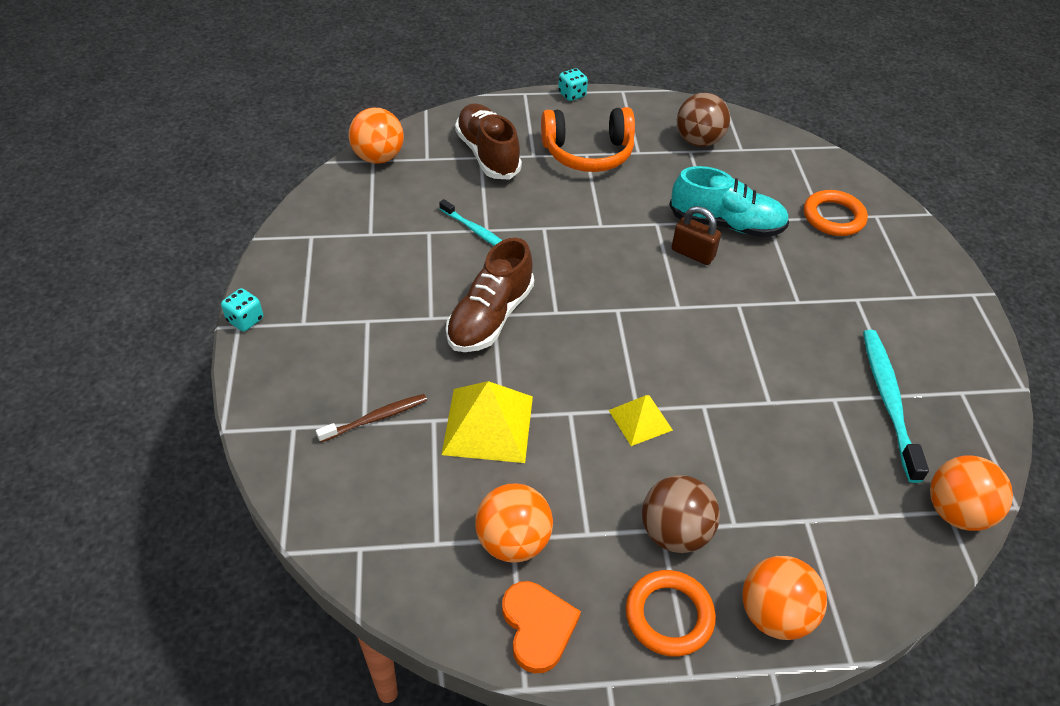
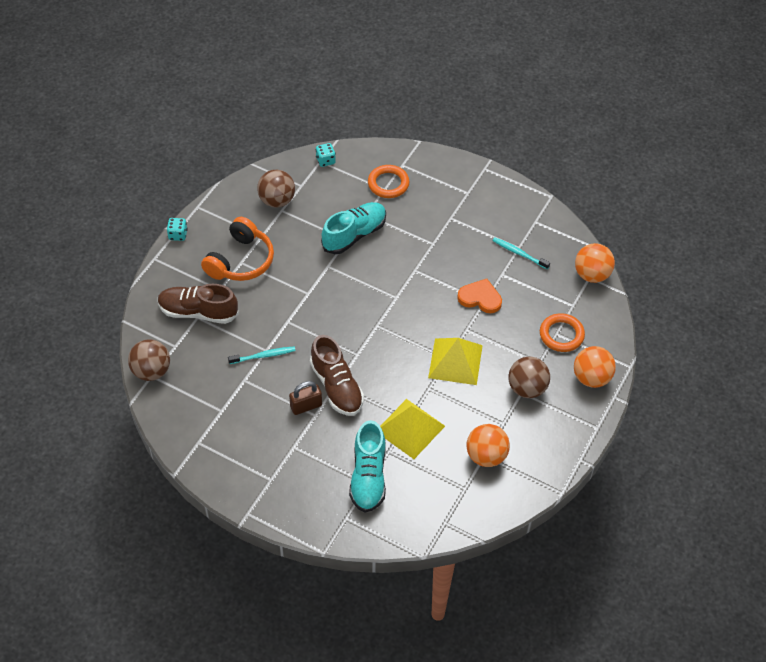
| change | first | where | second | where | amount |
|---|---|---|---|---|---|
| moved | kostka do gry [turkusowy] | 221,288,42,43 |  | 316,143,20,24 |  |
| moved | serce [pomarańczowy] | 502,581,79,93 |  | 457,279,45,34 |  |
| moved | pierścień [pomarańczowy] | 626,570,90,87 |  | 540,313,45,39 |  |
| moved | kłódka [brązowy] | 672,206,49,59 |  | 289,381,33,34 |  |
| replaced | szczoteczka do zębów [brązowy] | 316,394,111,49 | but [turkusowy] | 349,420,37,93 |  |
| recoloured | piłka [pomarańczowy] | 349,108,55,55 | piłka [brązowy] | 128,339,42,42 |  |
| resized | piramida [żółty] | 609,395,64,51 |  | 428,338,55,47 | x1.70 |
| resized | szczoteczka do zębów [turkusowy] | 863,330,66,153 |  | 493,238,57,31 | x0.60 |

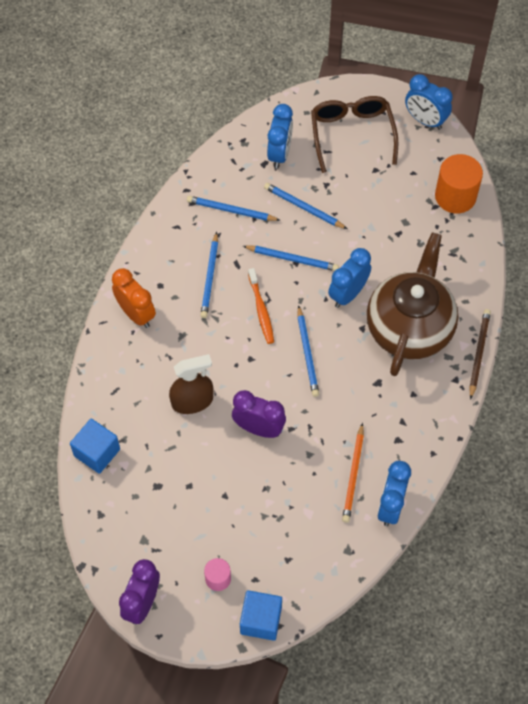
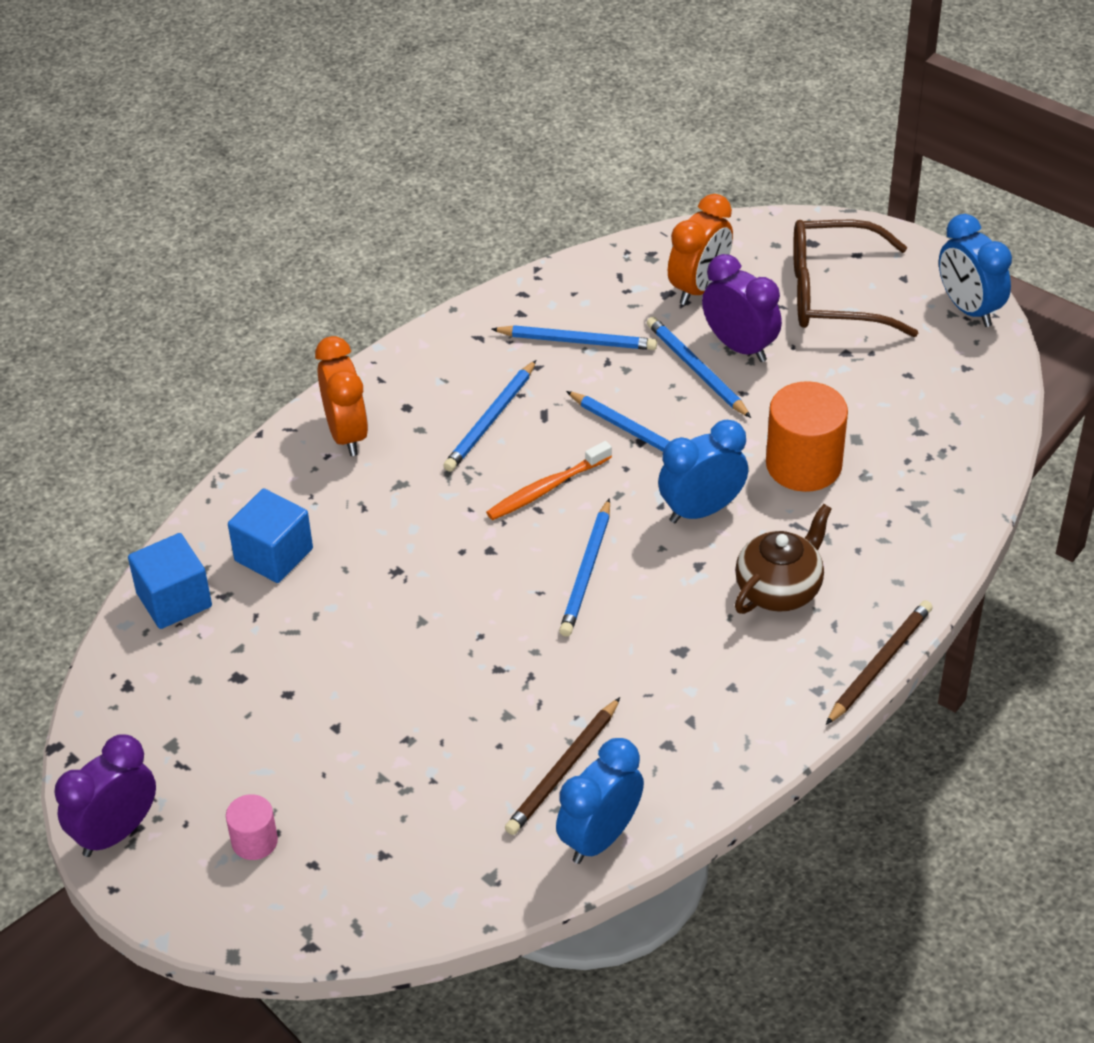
| change | first | where | second | where | amount |
|---|---|---|---|---|---|
| removed | spryskiwacz [brązowy] | 169,354,45,60 |  |  |  |
| moved | budzik [fioletowy] | 232,390,54,48 |  | 702,254,80,108 |  |
| moved | sześcian [niebieski] | 240,590,42,51 |  | 228,488,85,95 |  |
| moved | walec [pomarańczowy] | 435,154,48,59 |  | 766,381,82,111 |  |
| recoloured | budzik [niebieski] | 267,104,26,65 | budzik [pomarańczowy] | 668,194,65,111 |  |
| recoloured | ołówek [pomarańczowy] | 342,423,22,100 | ołówek [brązowy] | 505,697,115,138 |  |
| turned | ołówek [niebieski] | 187,196,93,25 |  | 491,325,166,25 | 150 degrees clockwise |
| turned | szczoteczka do zębów [pomarańczowy] | 248,268,26,76 |  | 486,441,126,79 | 45 degrees clockwise |
| turned | okulary [brązowy] | 311,96,87,77 |  | 793,220,125,117 | 105 degrees counterclockwise |
| resized | imbryk [brązowy] | 367,233,91,143 |  | 735,504,97,110 | x0.54 |

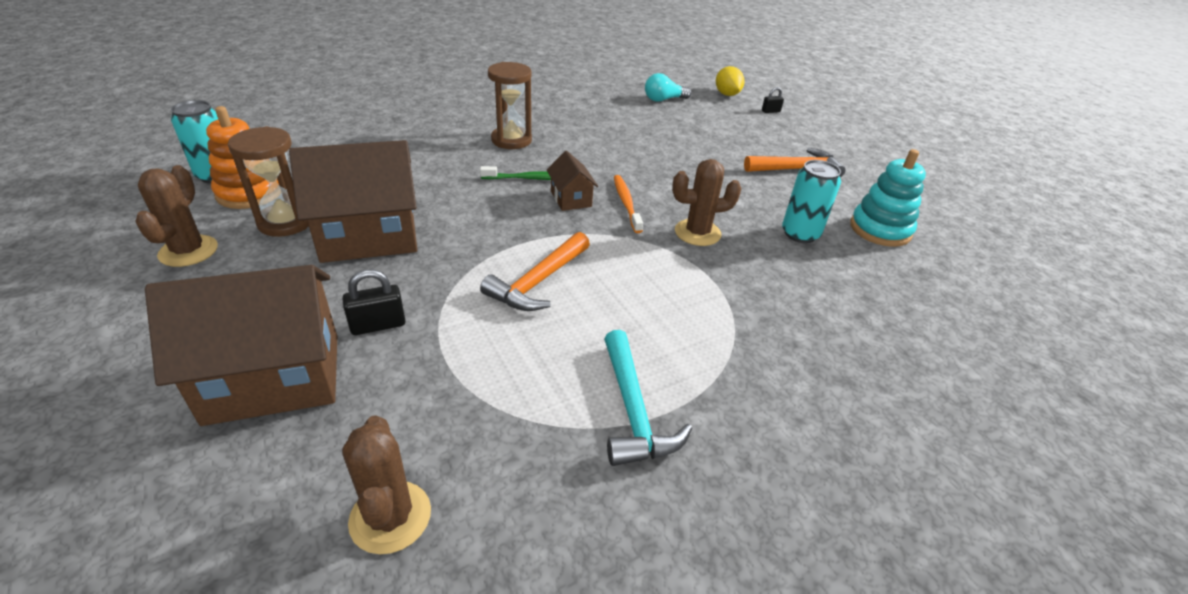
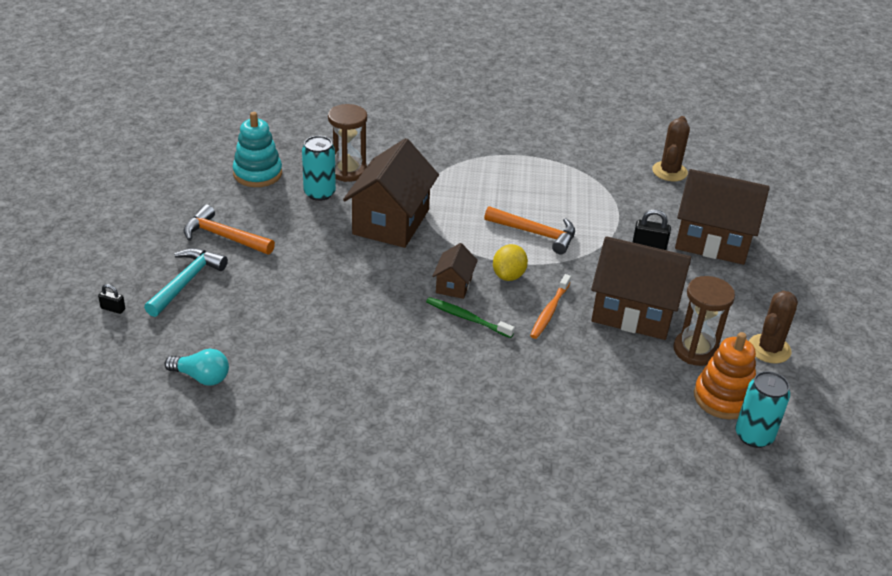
| change | first | where | second | where | amount |
|---|---|---|---|---|---|
| moved | klepsydra [brązowy] | 488,62,44,87 |  | 328,104,39,78 |  |
| moved | młotek [turkusowy] | 604,330,88,136 |  | 144,248,84,69 |  |
| moved | szczoteczka do zębów [pomarańczowy] | 614,175,29,58 |  | 530,274,41,65 |  |
| moved | cytryna [żółty] | 716,66,28,30 |  | 493,244,35,37 |  |
| replaced | kaktus [brązowy] | 672,159,70,87 | domek [brązowy] | 343,138,96,110 |  |
| turned | młotek [pomarańczowy] | 480,232,110,79 |  | 484,206,91,48 | 45 degrees clockwise |

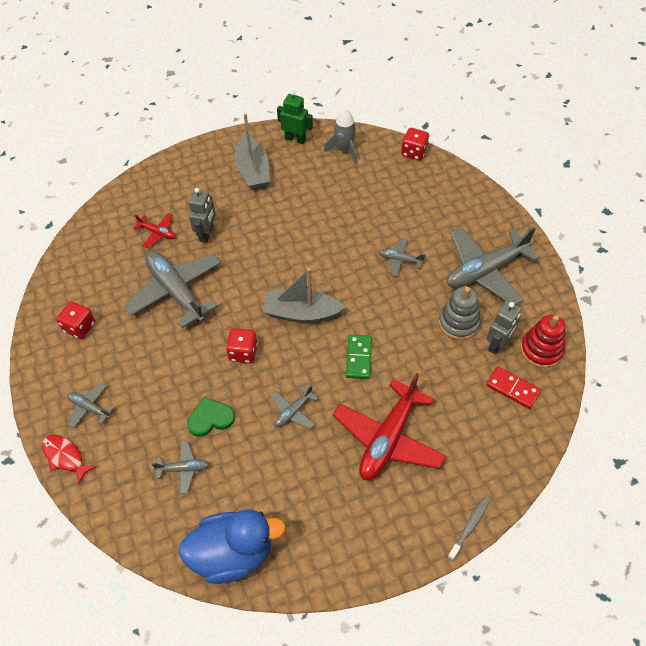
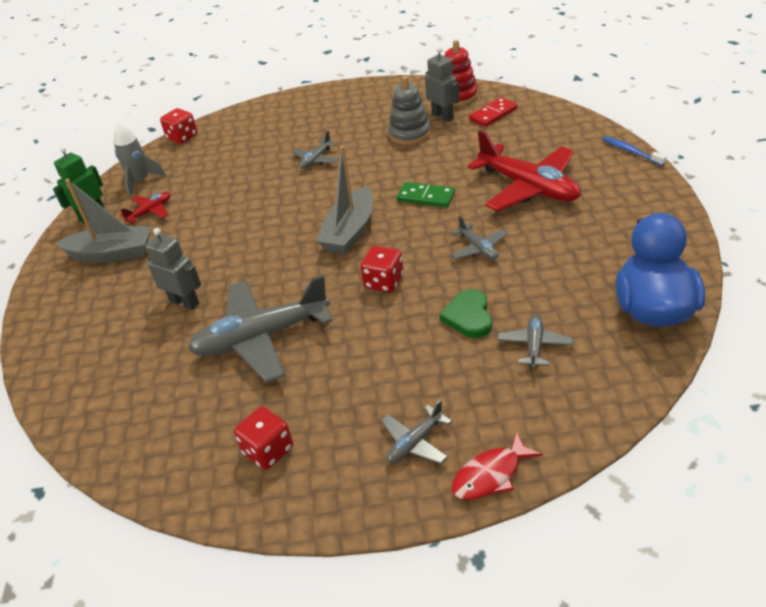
| change | first | where | second | where | amount |
|---|---|---|---|---|---|
| removed | samolot [szary] | 446,227,94,77 |  |  |  |
| moved | samolot [czerwony] | 134,213,42,35 |  | 120,192,50,32 |  |
| recoloured | szczoteczka do zębów [szary] | 447,496,43,65 | szczoteczka do zębów [niebieski] | 602,136,65,30 |  |

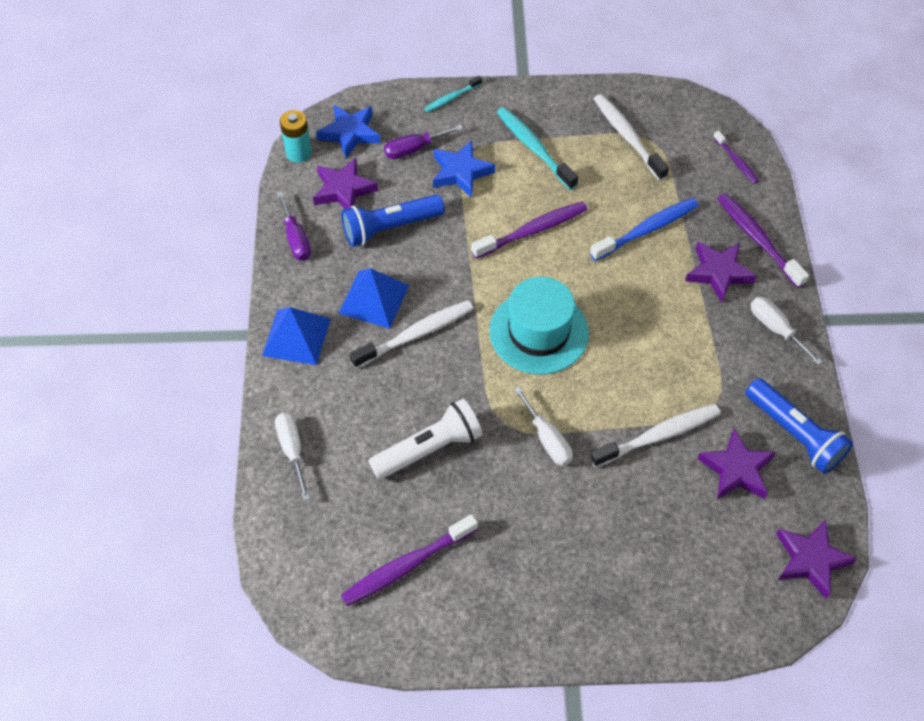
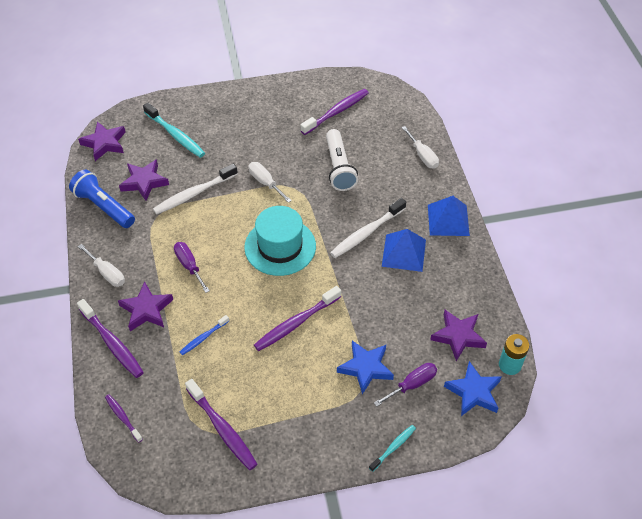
| change | first | where | second | where | amount |
|---|---|---|---|---|---|
| removed | latarka [niebieski] | 341,194,104,53 |  |  |  |
| moved | śrubokręt [fioletowy] | 277,192,34,69 |  | 174,242,36,51 |  |
| moved | szczoteczka do zębów [turkusowy] | 497,107,81,83 |  | 143,103,62,55 |  |
| recoloured | szczoteczka do zębów [biały] | 594,94,75,87 | szczoteczka do zębów [fioletowy] | 185,379,73,91 |  |
| turned | latarka [biały] | 368,399,115,81 |  | 326,129,32,62 | 60 degrees counterclockwise |
| resized | szczoteczka do zębów [niebieski] | 590,198,109,63 |  | 180,315,49,40 | x0.56 |

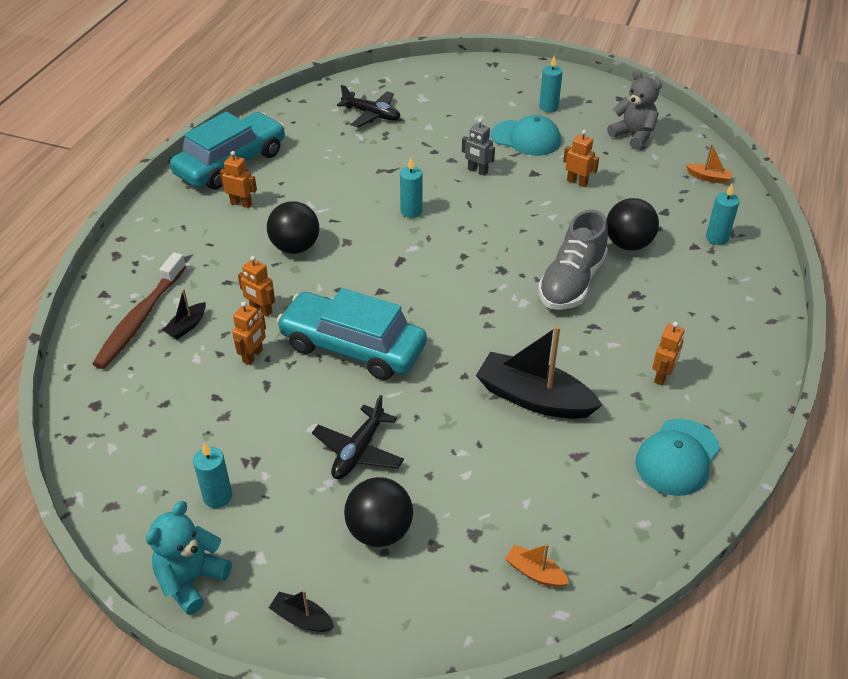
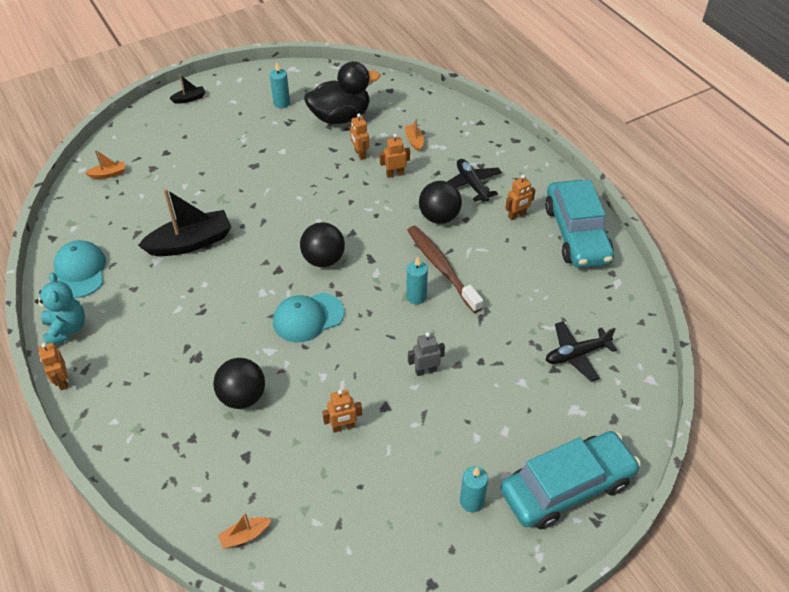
| change | first | where | second | where | amount |
|---|---|---|---|---|---|
| removed | but [szary] | 538,209,70,101 |  |  |  |
| removed | miś [szary] | 607,70,55,80 |  |  |  |
| removed | świeca [turkusowy] | 706,184,34,61 |  |  |  |
| added |  |  | kaczka [czarny] | 304,61,76,63 |  |
| moved | szczoteczka do zębów [brązowy] | 92,252,94,117 |  | 407,226,76,87 |  |
| moved | miś [turkusowy] | 146,501,86,114 |  | 35,272,50,73 |  |
| moved | samochód [turkusowy] | 276,288,151,92 |  | 500,431,141,99 |  |
| moved | samolot [czarny] | 312,395,92,84 |  | 447,159,55,43 |  |
| moved | piłka [czarny] | 344,477,69,70 |  | 300,222,45,45 |  |
| moved | czapka [turkusowy] | 491,115,70,41 |  | 273,293,71,50 |  |
| moved | robot [pomarańczowy] | 652,322,33,63 |  | 39,343,29,47 |  |
| recoloured | łódka [czarny] | 163,289,43,50 | łódka [pomarańczowy] | 405,118,19,34 |  |

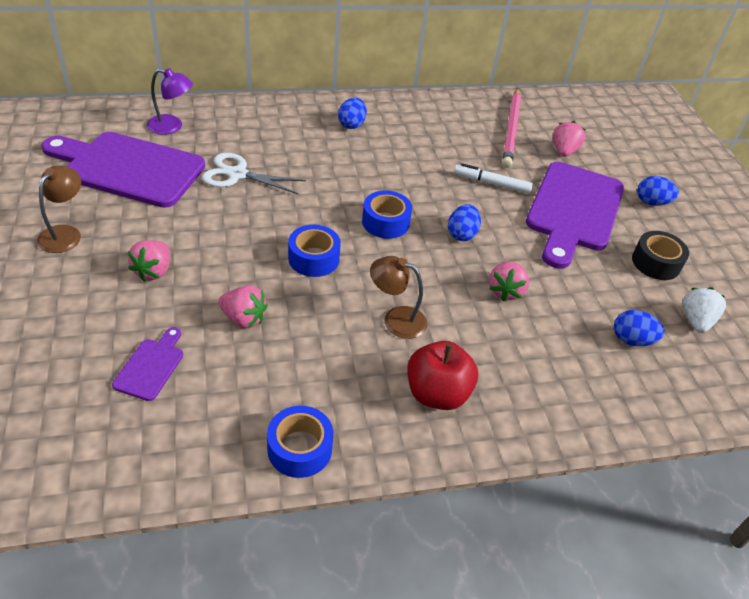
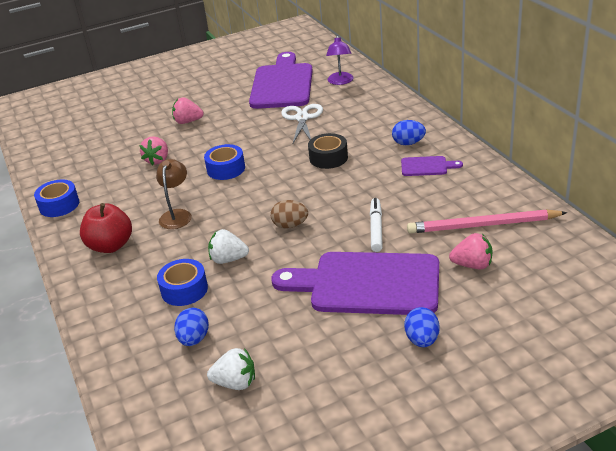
| change | first | where | second | where | amount |
|---|---|---|---|---|---|
| removed | lampka [brązowy] | 37,165,44,88 |  |  |  |
| moved | deska do krojenia [fioletowy] | 112,327,71,74 |  | 401,156,62,20 |  |
| moved | taśma klejąca [niebieski] | 362,190,50,49 |  | 157,259,51,47 |  |
| moved | taśma klejąca [czarny] | 632,231,57,49 |  | 308,133,40,36 |  |
| recoloured | jajko [niebieski] | 448,204,33,37 | jajko [brązowy] | 270,200,38,29 |  |
| recoloured | truskawka [różowy] | 489,262,40,39 | truskawka [biały] | 208,229,41,35 |  |

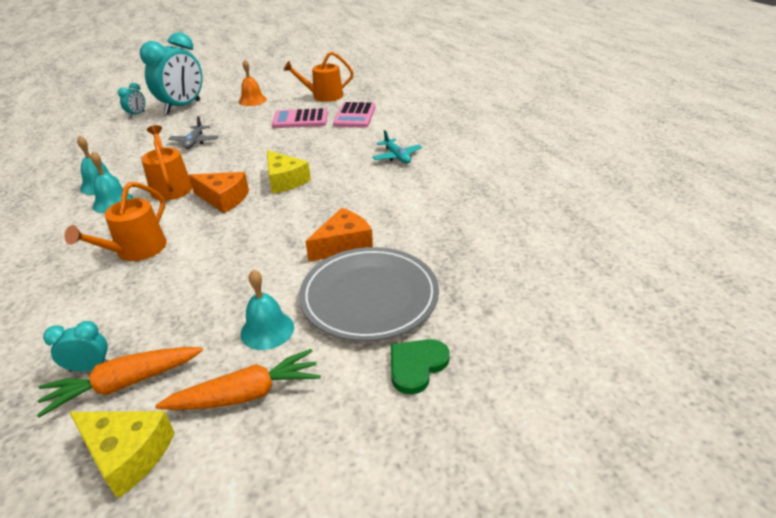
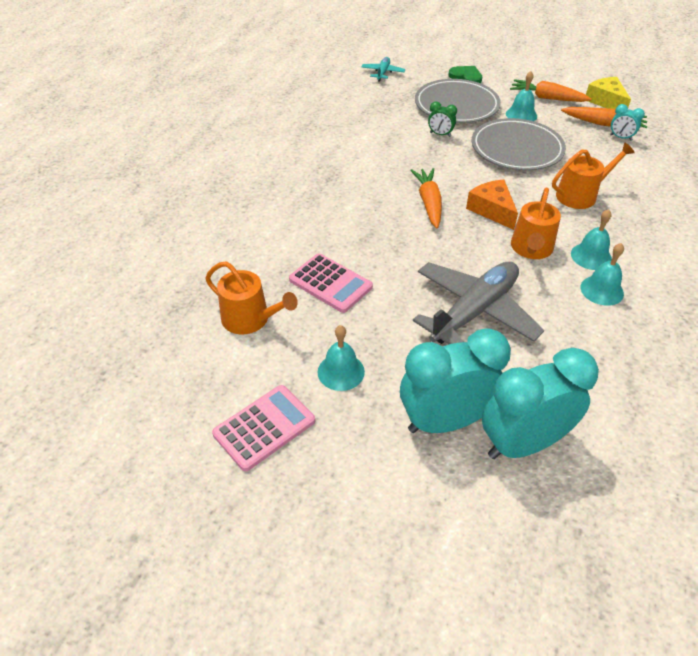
| change | first | where | second | where | amount |
|---|---|---|---|---|---|
| added |  |  | talerz [szary] | 471,118,95,52 |  |
| moved | kalkulator [różowy] | 333,102,43,26 |  | 212,385,103,86 |  |
| moved | samolot [turkusowy] | 372,130,50,33 |  | 362,57,43,24 |  |
| replaced | ser [żółty] | 267,150,44,44 | marchewka [pomarańczowy] | 410,168,32,60 |  |
| replaced | ser [pomarańczowy] | 305,208,68,53 | budzik [zielony] | 428,102,29,35 |  |
| recoloured | dzwonek [pomarańczowy] | 239,60,28,46 | dzwonek [turkusowy] | 318,325,47,66 |  |
| turned | serce [zielony] | 391,339,58,56 |  | 448,66,34,17 | 135 degrees counterclockwise |
| resized | budzik [turkusowy] | 118,83,27,35 |  | 482,348,117,111 | x2.32 |
| resized | samolot [szary] | 168,116,51,33 |  | 413,262,131,82 | x2.10 |

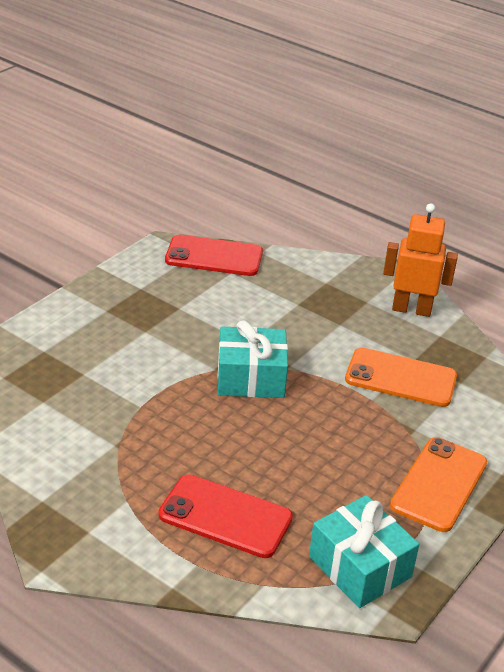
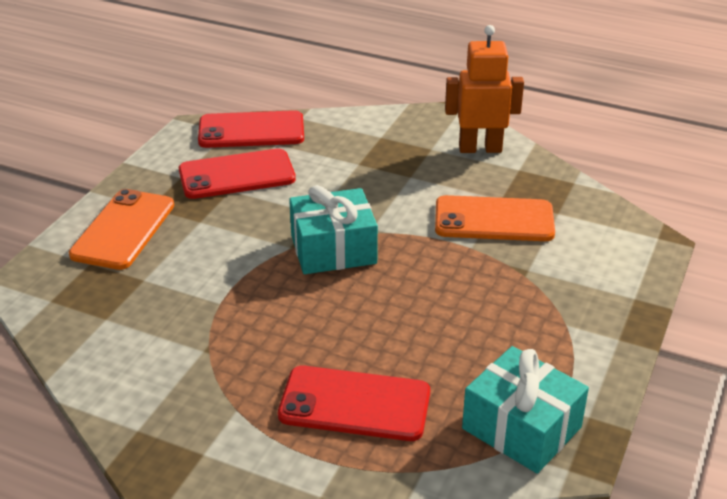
| change | first | where | second | where | amount |
|---|---|---|---|---|---|
| added |  |  | telefon [czerwony] | 179,148,117,51 |  |
| moved | telefon [pomarańczowy] | 390,437,97,95 |  | 69,189,105,81 |  |

